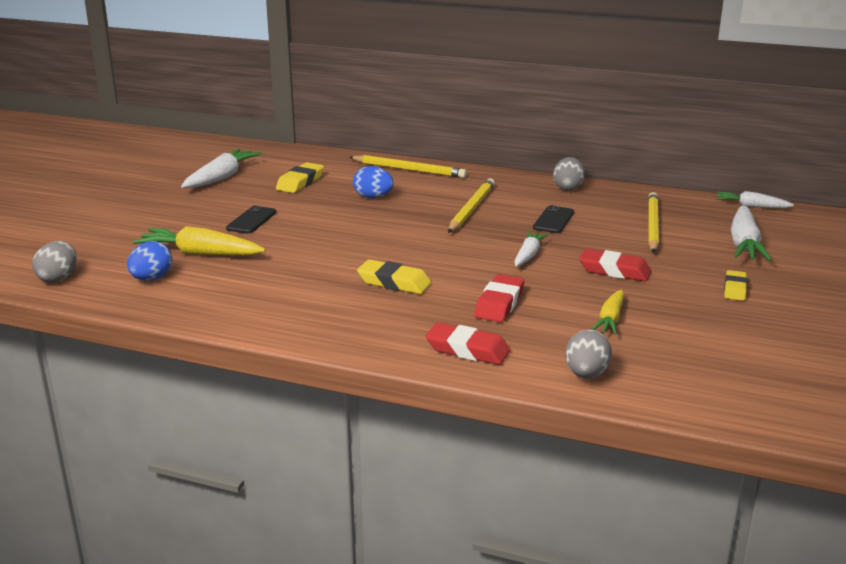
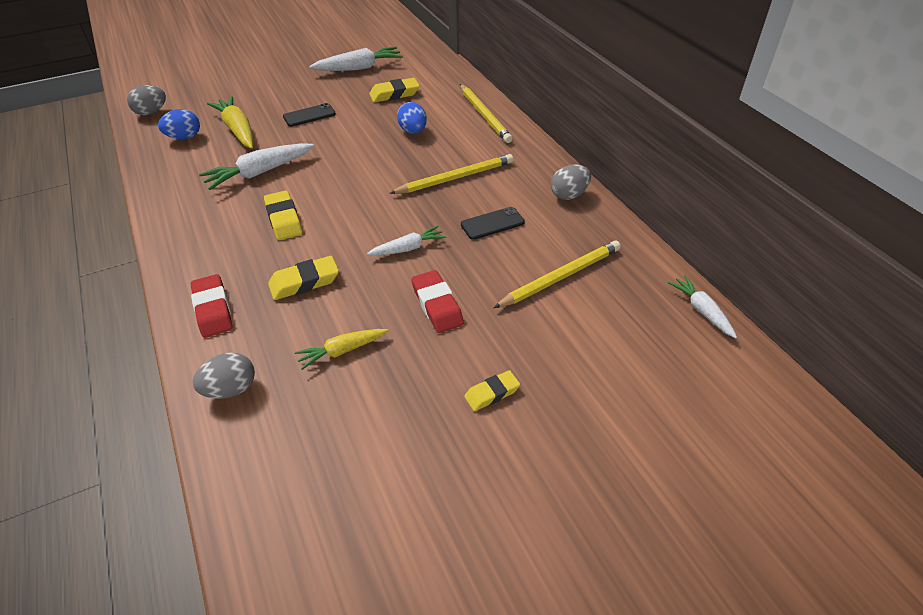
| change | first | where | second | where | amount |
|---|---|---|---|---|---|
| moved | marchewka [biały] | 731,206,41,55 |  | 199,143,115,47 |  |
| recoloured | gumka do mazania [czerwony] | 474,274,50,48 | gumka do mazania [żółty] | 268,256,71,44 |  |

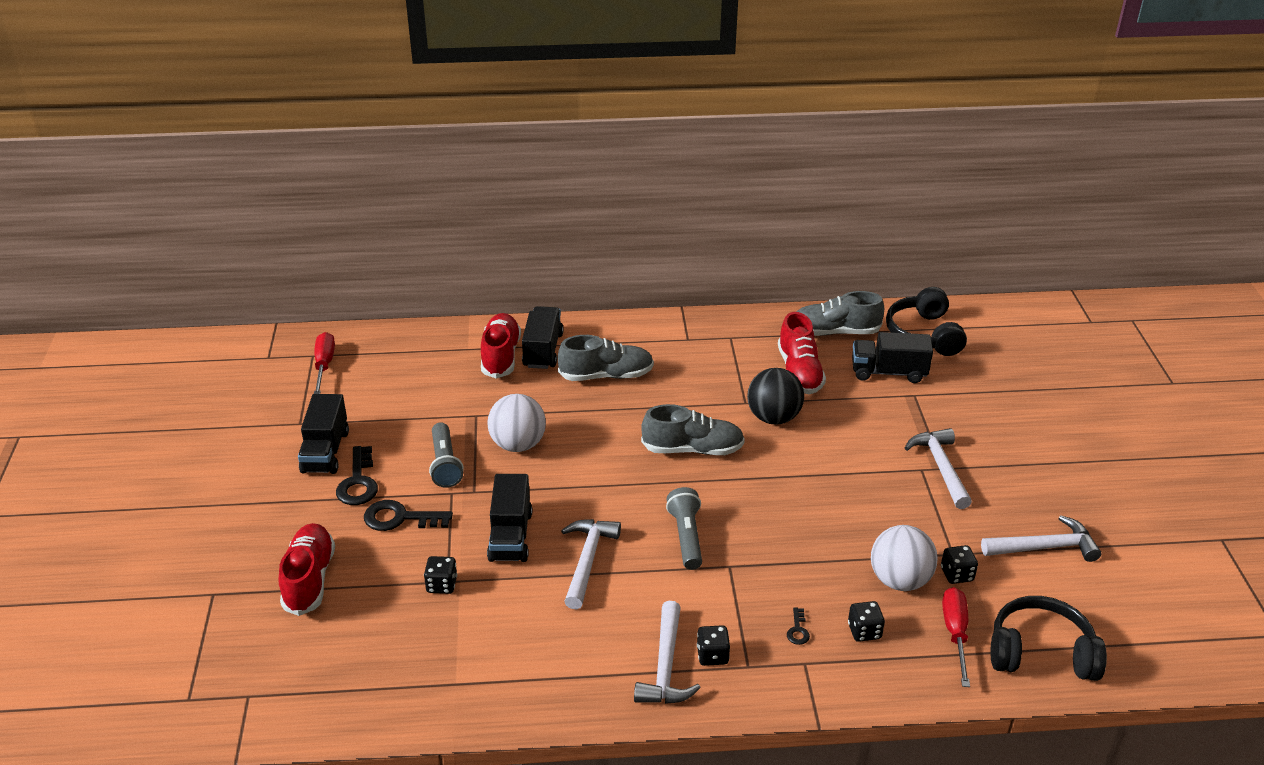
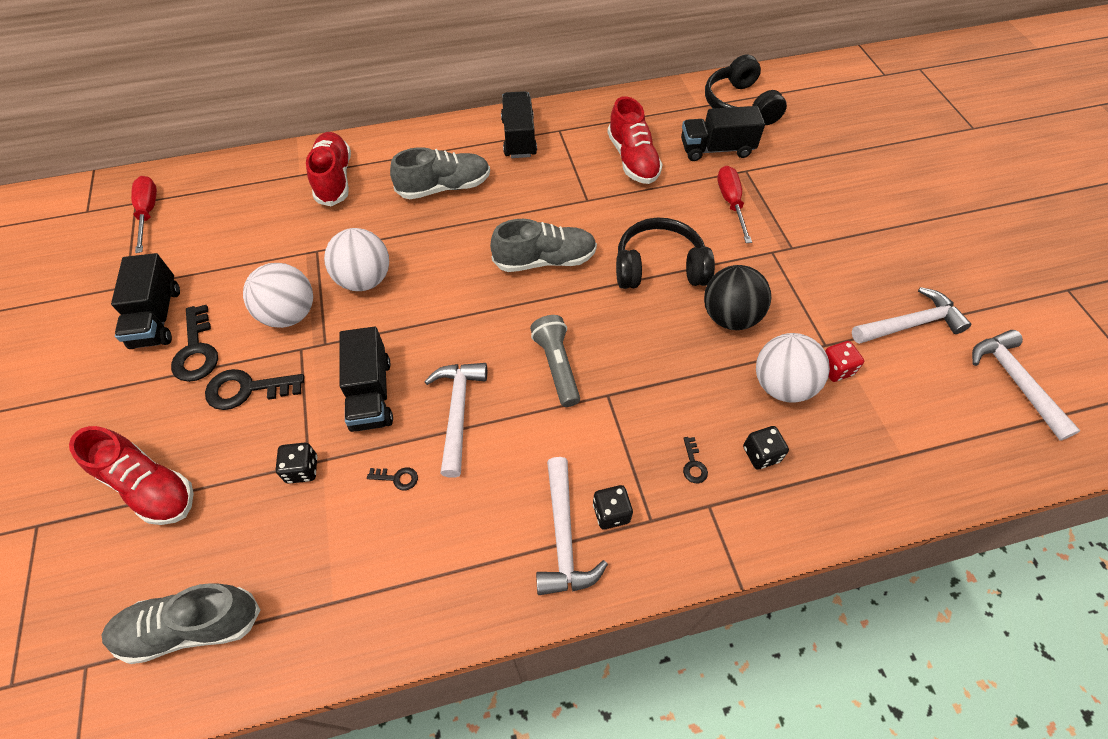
| change | first | where | second | where | amount |
|---|---|---|---|---|---|
| added |  |  | klucz [czarny] | 367,467,51,24 |  |
| moved | ciężarówka [czarny] | 522,306,42,63 |  | 501,91,36,67 |  |
| moved | piłka [czarny] | 747,368,57,56 |  | 704,265,67,65 |  |
| moved | but [szary] | 796,291,88,45 |  | 102,583,158,81 |  |
| moved | młotek [biały] | 905,428,67,81 |  | 972,330,109,111 |  |
| moved | śrubokręt [czerwony] | 942,587,28,100 |  | 717,166,35,77 |  |
| moved | słuchawki [czarny] | 990,596,117,85 |  | 616,217,99,72 |  |
| replaced | latarka [szary] | 429,422,35,66 | piłka [biały] | 243,263,70,65 |  |
| recoloured | kostka do gry [czarny] | 941,545,37,39 | kostka do gry [czerwony] | 825,341,39,41 |  |
| turned | but [czerwony] | 279,523,56,93 |  | 69,426,125,99 | 135 degrees clockwise |

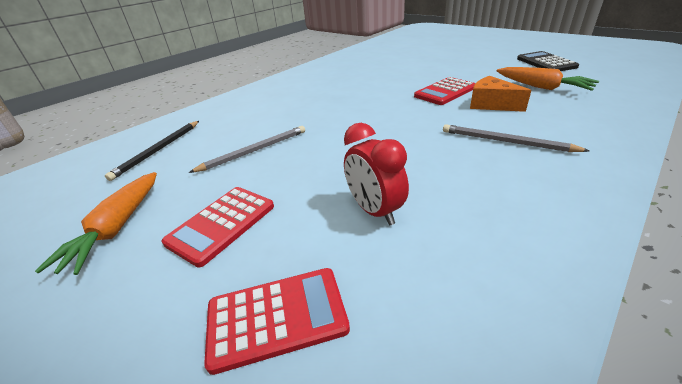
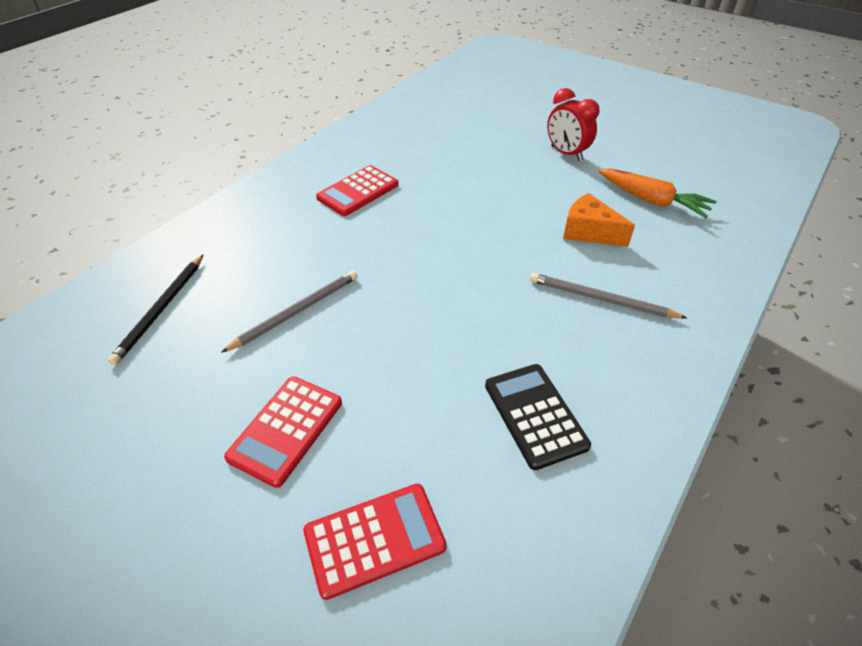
| change | first | where | second | where | amount |
|---|---|---|---|---|---|
| removed | marchewka [pomarańczowy] | 35,172,122,103 |  |  |  |
| moved | budzik [czerwony] | 344,123,65,102 |  | 547,88,52,73 |  |
| moved | kalkulator [czerwony] | 414,77,61,28 |  | 316,165,83,51 |  |
| moved | kalkulator [czarny] | 517,51,62,20 |  | 485,364,106,106 |  |

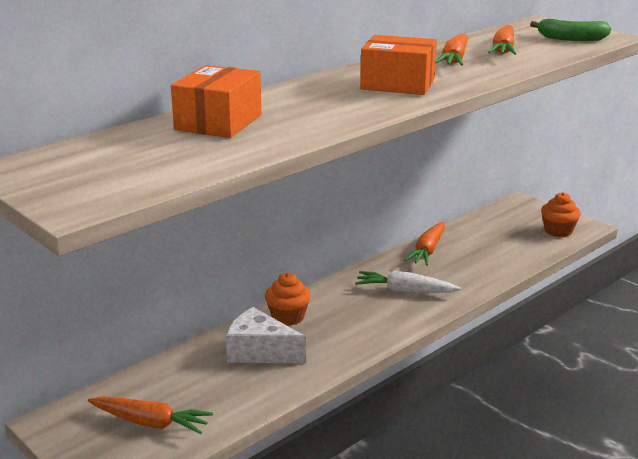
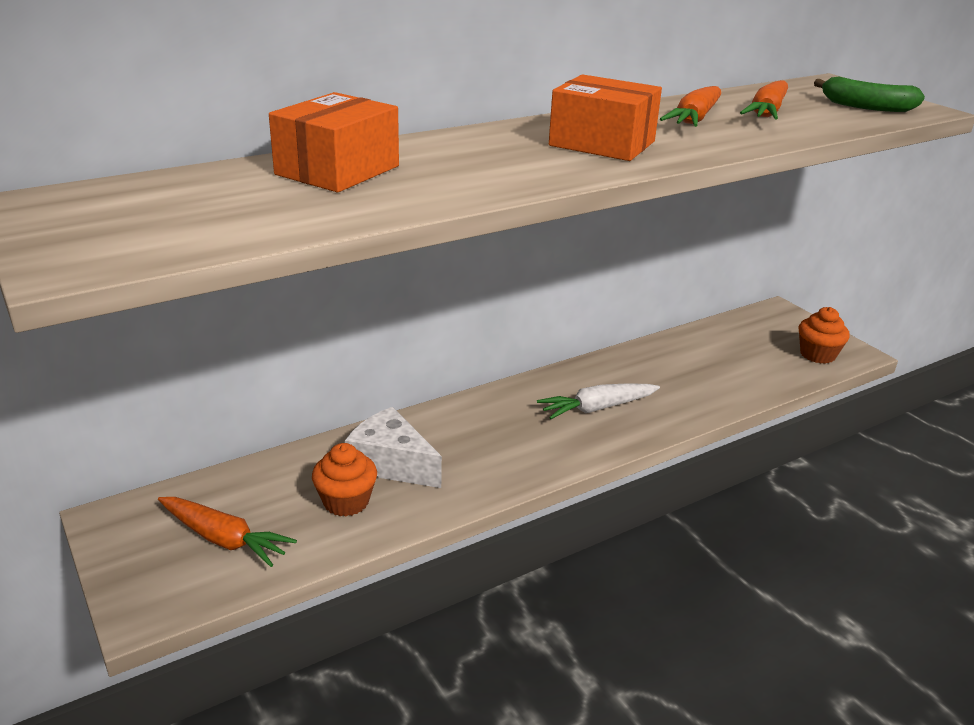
| change | first | where | second | where | amount |
|---|---|---|---|---|---|
| removed | marchewka [pomarańczowy] | 404,222,41,43 |  |  |  |
| moved | muffinka [pomarańczowy] | 265,273,46,53 |  | 312,443,65,73 |  |
| turned | marchewka [biały] | 355,271,106,22 |  | 537,383,123,36 | 45 degrees counterclockwise |

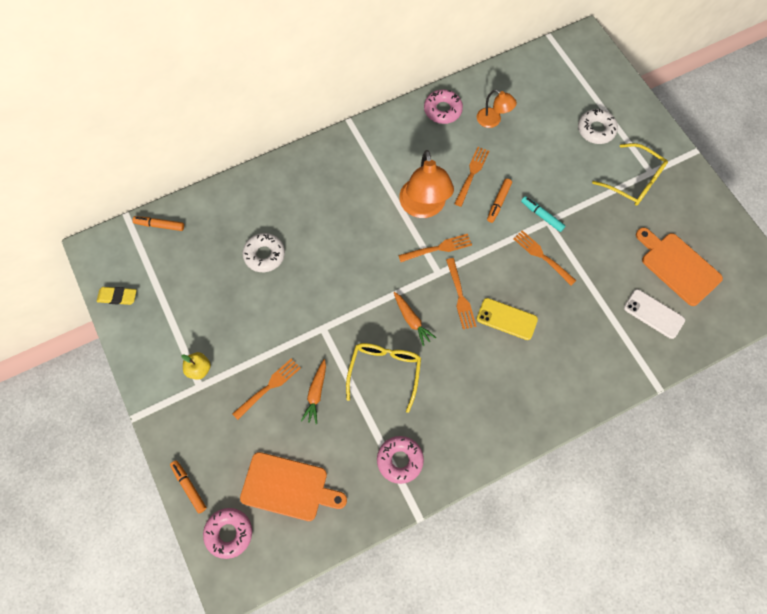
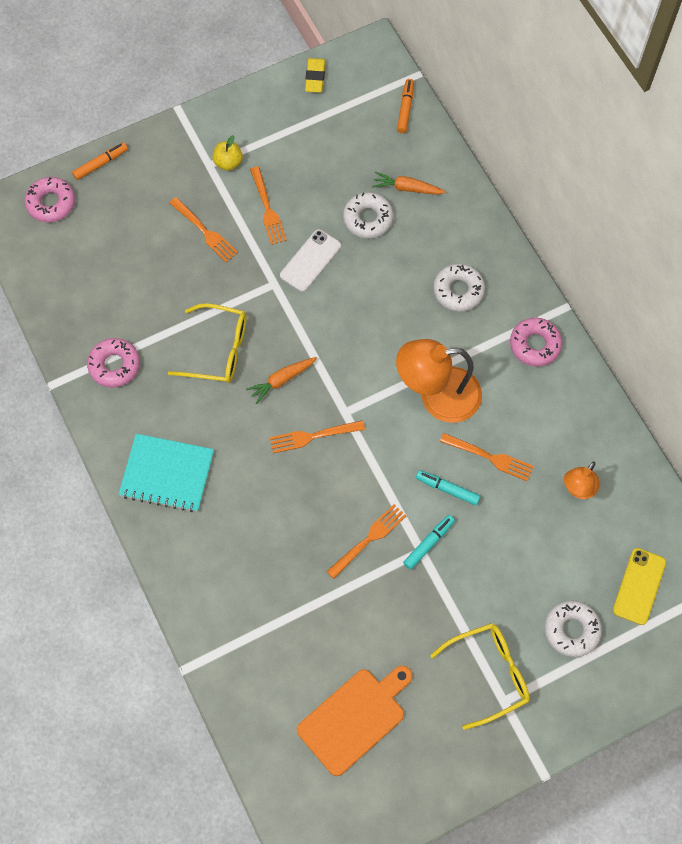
| change | first | where | second | where | amount |
|---|---|---|---|---|---|
| removed | deska do krojenia [pomarańczowy] | 240,452,107,69 |  |  |  |
| added |  |  | zeszyt [turkusowy] | 118,434,96,78 |  |
| added |  |  | donut [biały] | 434,264,51,47 |  |
| moved | marchewka [pomarańczowy] | 301,359,25,65 |  | 372,172,74,23 |  |
| moved | widelec [pomarańczowy] | 398,234,74,28 |  | 250,166,37,79 |  |
| moved | donut [różowy] | 424,89,39,35 |  | 510,318,53,49 |  |
| moved | telefon [żółty] | 477,298,61,42 |  | 613,548,53,77 |  |
| moved | telefon [biały] | 624,289,61,50 |  | 280,229,61,63 |  |
| recoloured | flamaster [pomarańczowy] | 487,179,25,44 | flamaster [turkusowy] | 416,470,65,36 |  |
| turned | okulary [żółty] | 592,143,76,63 |  | 430,623,100,107 | 150 degrees counterclockwise |

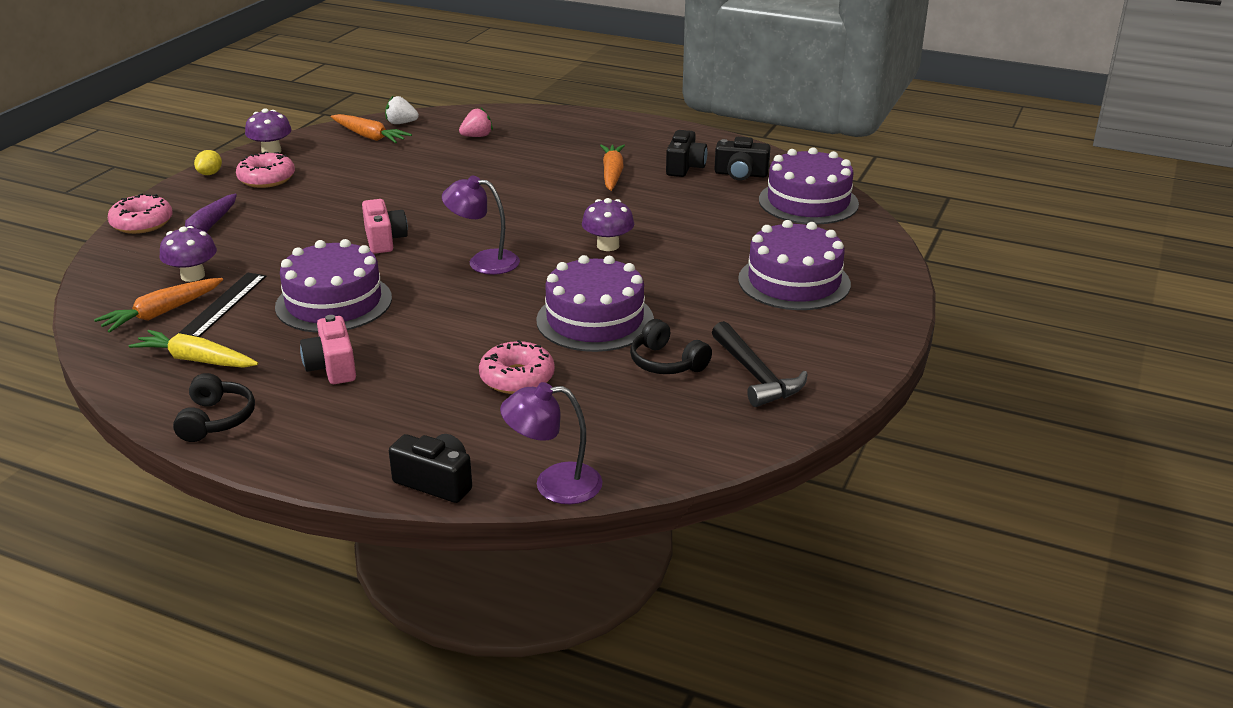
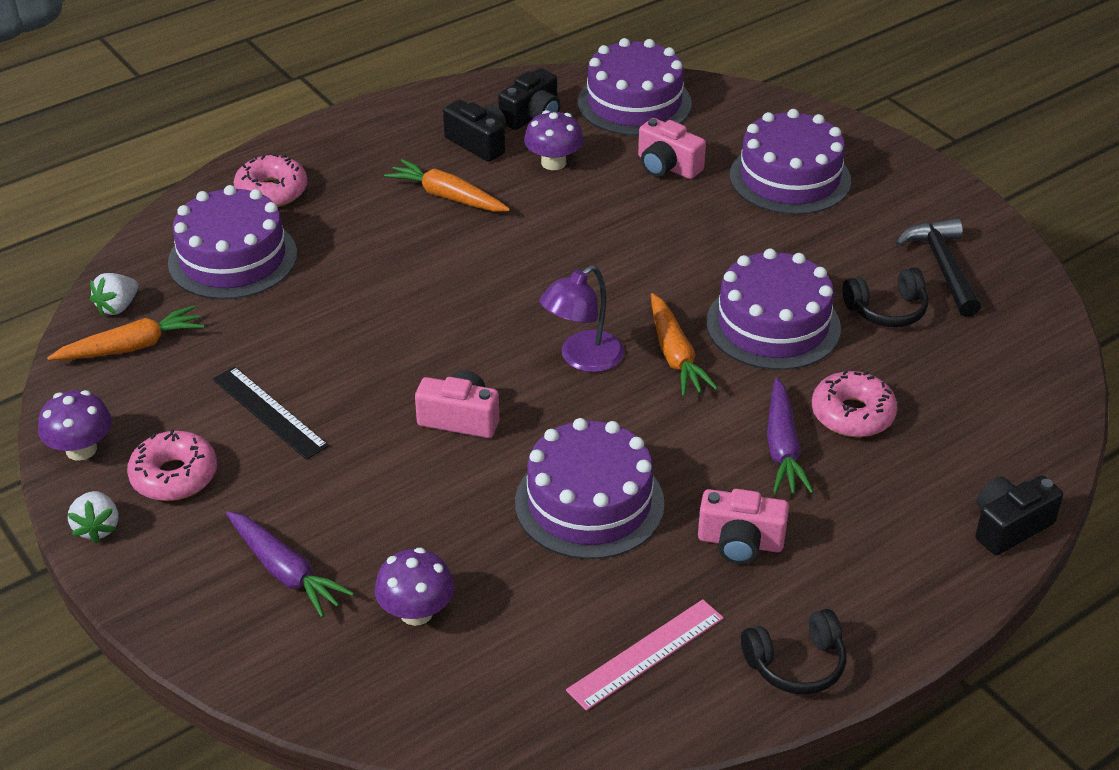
| change | first | where | second | where | amount |
|---|---|---|---|---|---|
| removed | lampka [fioletowy] | 500,382,103,122 |  |  |  |
| added |  |  | aparat fotograficzny [różowy] | 638,118,68,61 |  |
| added |  |  | marchewka [fioletowy] | 767,378,47,116 |  |
| moved | marchewka [pomarańczowy] | 94,278,129,55 |  | 651,293,67,103 |  |
| moved | donut [różowy] | 108,193,65,41 |  | 233,154,75,53 |  |
| moved | linijka [czarny] | 179,272,87,65 |  | 213,366,116,94 |  |
| moved | grzyb [fioletowy] | 582,198,52,53 |  | 524,110,59,60 |  |
| replaced | marchewka [żółty] | 129,330,129,38 | linijka [różowy] | 566,599,158,112 |  |
| replaced | cytryna [żółty] | 194,150,28,25 | truskawka [biały] | 67,491,51,52 |  |
| replaced | truskawka [różowy] | 459,108,34,29 | tort [fioletowy] | 168,185,129,115 |  |
| turned | słuchawki [czarny] | 173,373,82,69 |  | 741,609,105,86 | 135 degrees clockwise |
| turned | młotek [czarny] | 712,321,96,86 |  | 896,218,85,99 | 105 degrees counterclockwise |

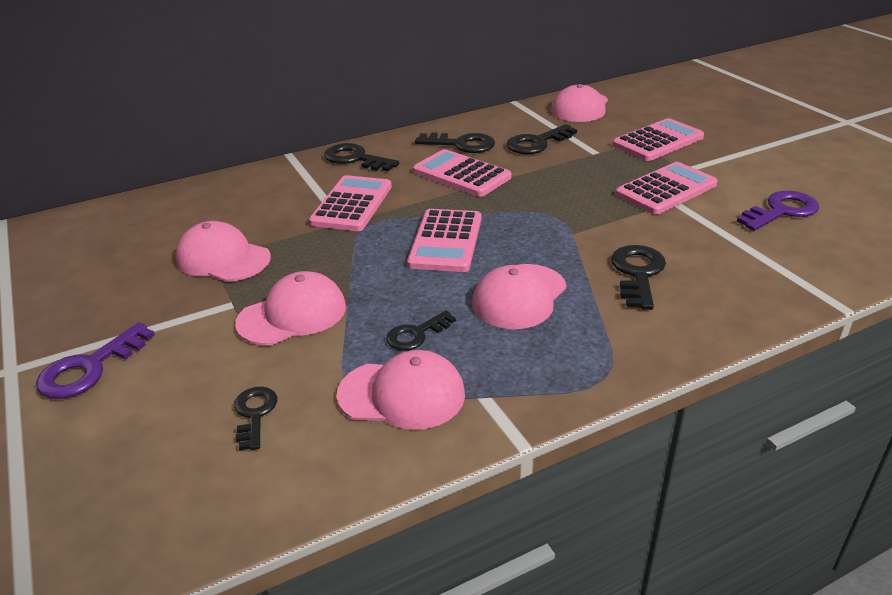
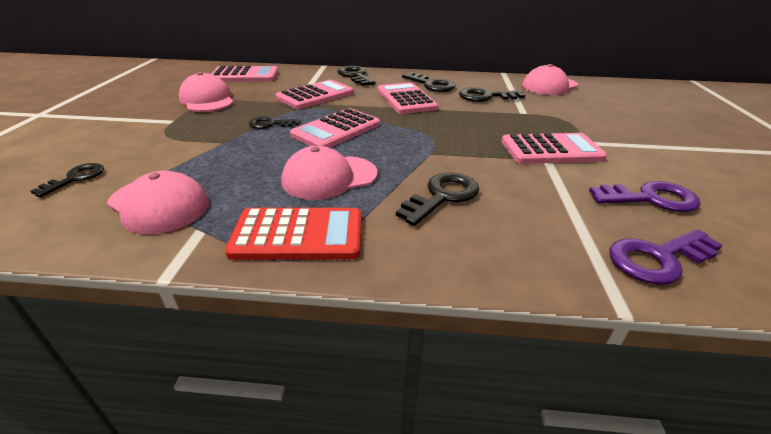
| change | first | where | second | where | amount |
|---|---|---|---|---|---|
| removed | czapka [różowy] | 235,271,111,74 |  |  |  |
| added |  |  | kalkulator [czerwony] | 225,208,136,52 |  |
| moved | klucz [fioletowy] | 36,322,119,77 |  | 609,229,114,56 |  |
| moved | klucz [czarny] | 386,311,70,40 |  | 249,117,52,12 |  |
| moved | kalkulator [różowy] | 612,118,92,43 |  | 211,66,67,16 |  |

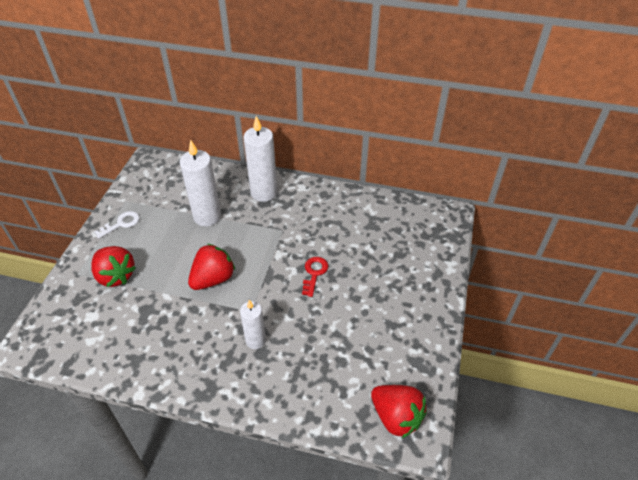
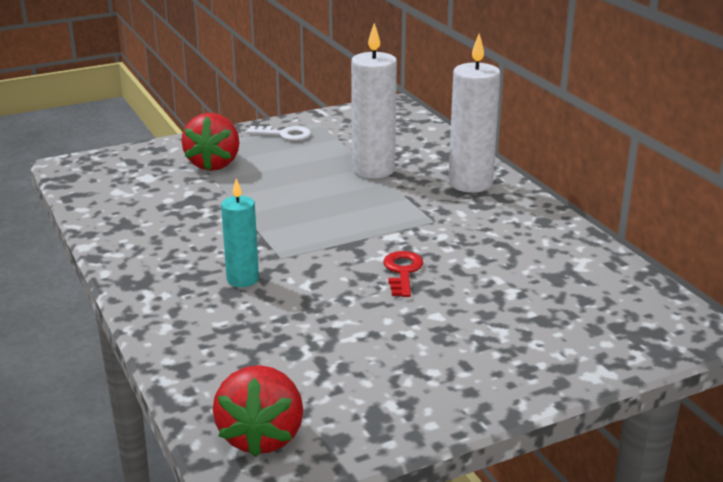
| change | first | where | second | where | amount |
|---|---|---|---|---|---|
| removed | truskawka [czerwony] | 188,244,47,46 |  |  |  |
| recoloured | świeca [biały] | 240,300,26,49 | świeca [turkusowy] | 221,178,38,109 |  |
| turned | klucz [czerwony] | 302,257,26,40 |  | 383,251,40,46 | 60 degrees counterclockwise |

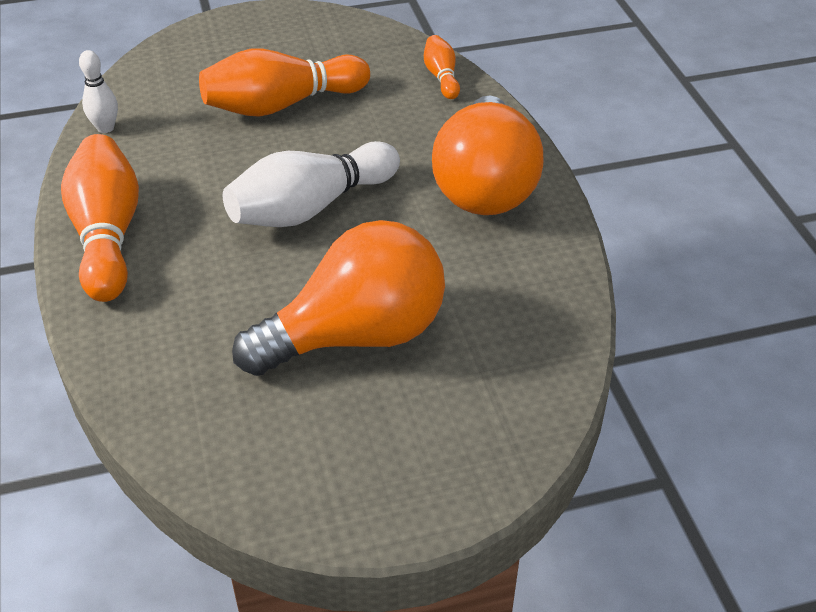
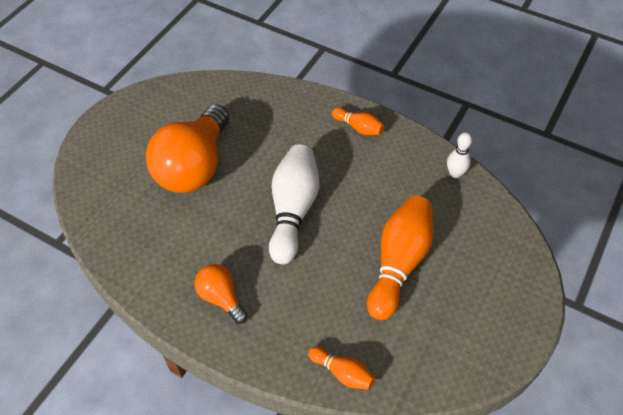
| change | first | where | second | where | amount |
|---|---|---|---|---|---|
| resized | kręgiel [pomarańczowy] | 61,134,78,168 |  | 332,108,53,27 | x0.50 |
| resized | żarówka [pomarańczowy] | 432,95,111,120 |  | 195,264,53,60 | x0.49 |

